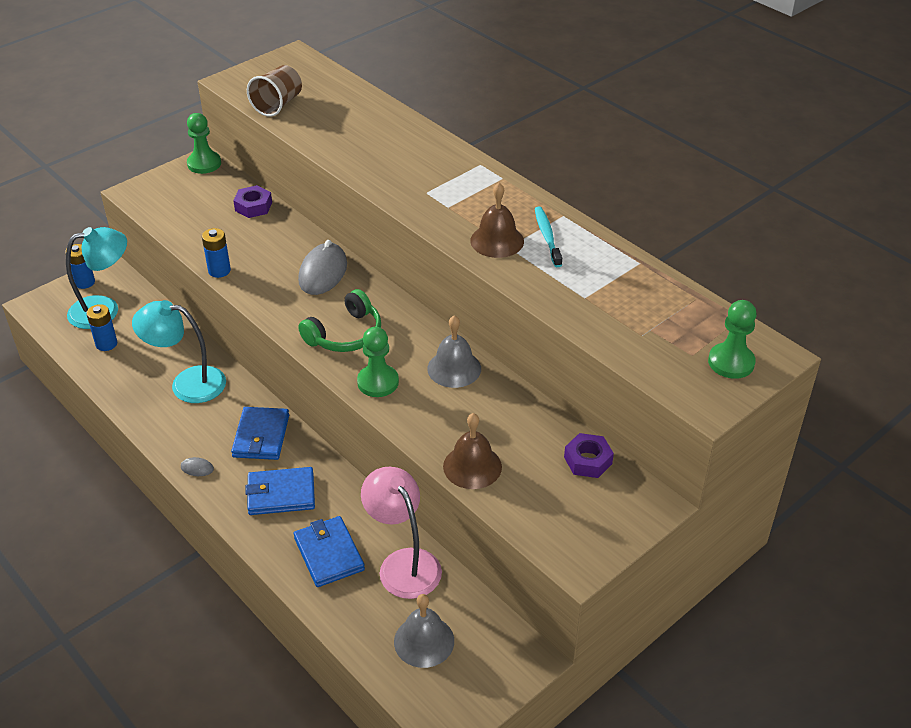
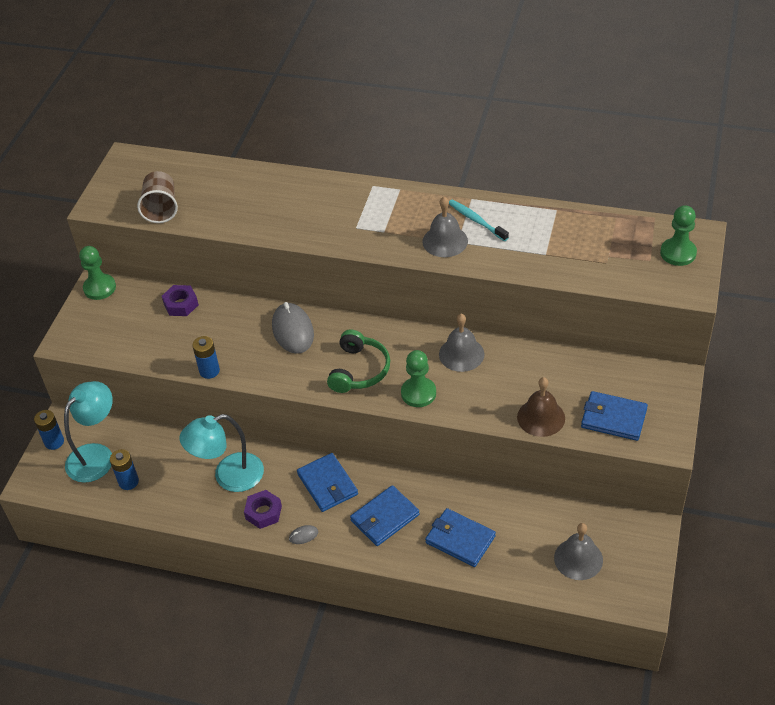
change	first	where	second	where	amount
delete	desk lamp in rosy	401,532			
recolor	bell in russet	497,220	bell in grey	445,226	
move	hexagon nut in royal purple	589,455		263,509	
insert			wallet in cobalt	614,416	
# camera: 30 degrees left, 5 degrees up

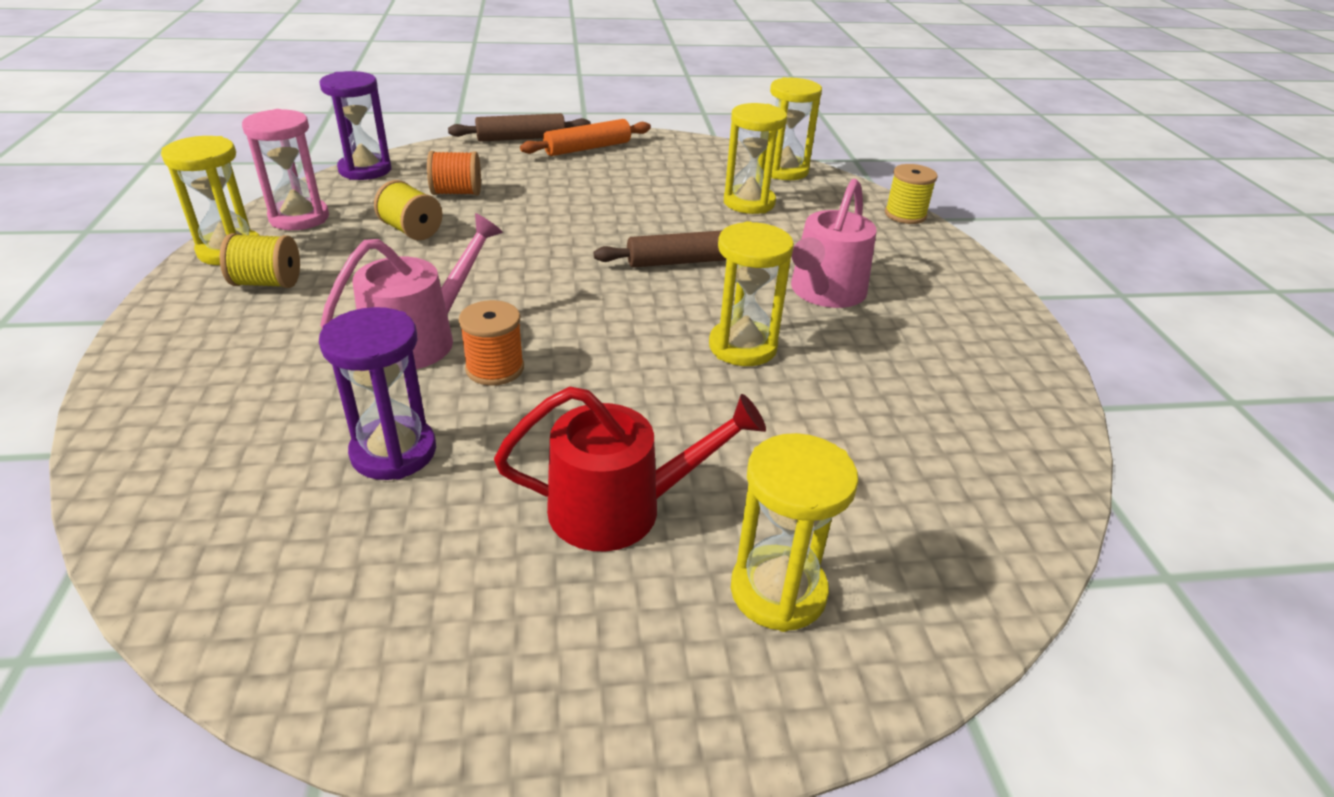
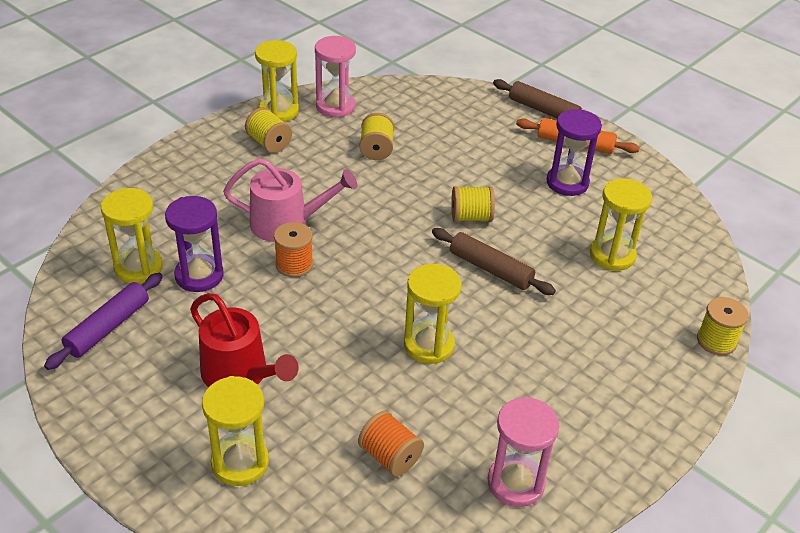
change	first	where	second	where	amount
move	sandglass in royal purple	355,125		574,152	
move	bobbin in bright orange	454,173		391,443	
move	sandglass in golden	796,128		132,236	
delete	sprinkling can in rosy	834,243			
insert			dough roller in royal purple	103,321	
insert			bobbin in golden	473,204	
insert			sandglass in rosy	523,452	
# camera: 50 degrees right, 5 degrees up

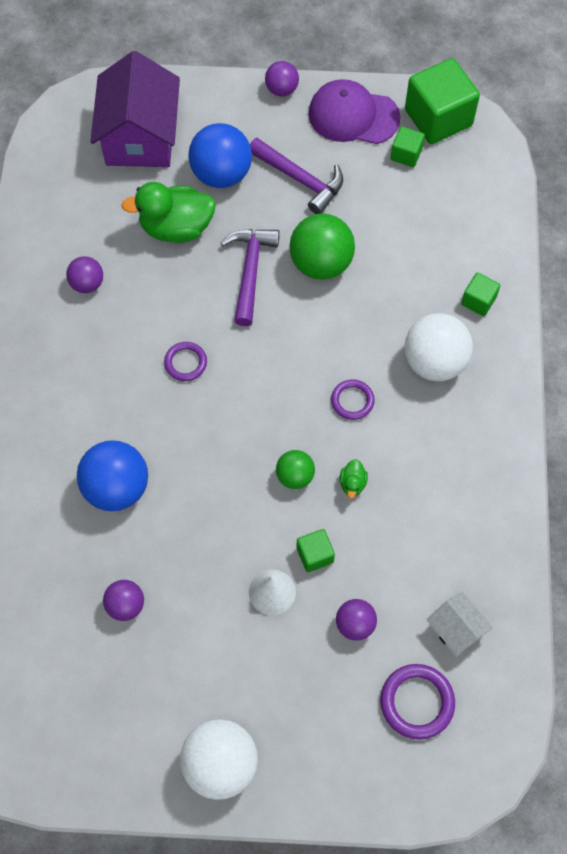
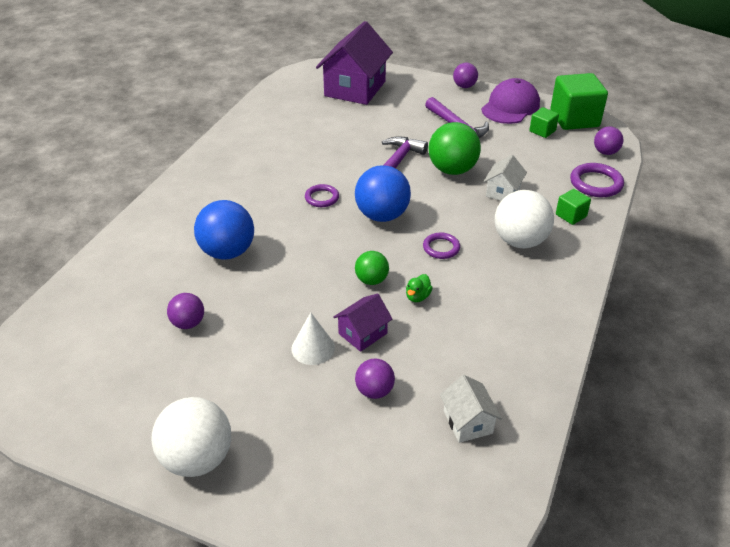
change	first	where	second	where	amount
move	play ball in royal purple	84,274		608,141	
delete	rubber duck in emerald	168,212			
move	play ball in cobalt	220,155		383,193	
replace	block in emerald	316,550	house in royal purple	362,322	
rotate	cap in royal purple	354,111		510,101	90 degrees clockwise
move	torus in royal purple	417,702		597,180	
insert			house in pure white	505,178	
# camera: 20 degrees right, 25 degrees down

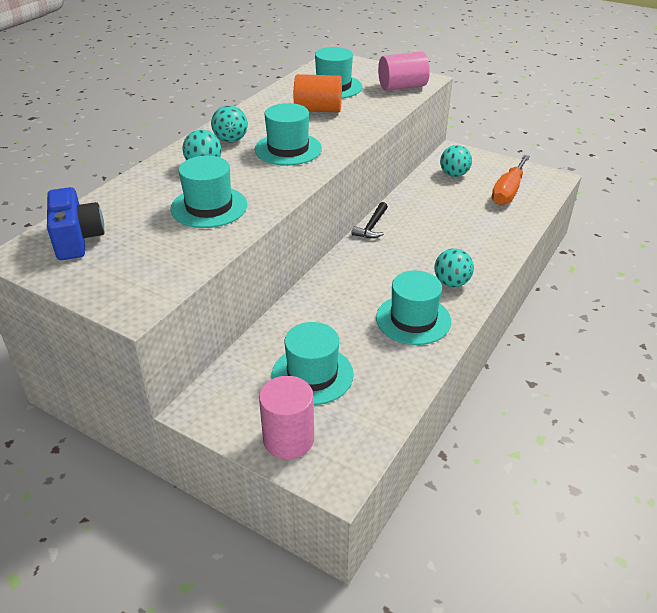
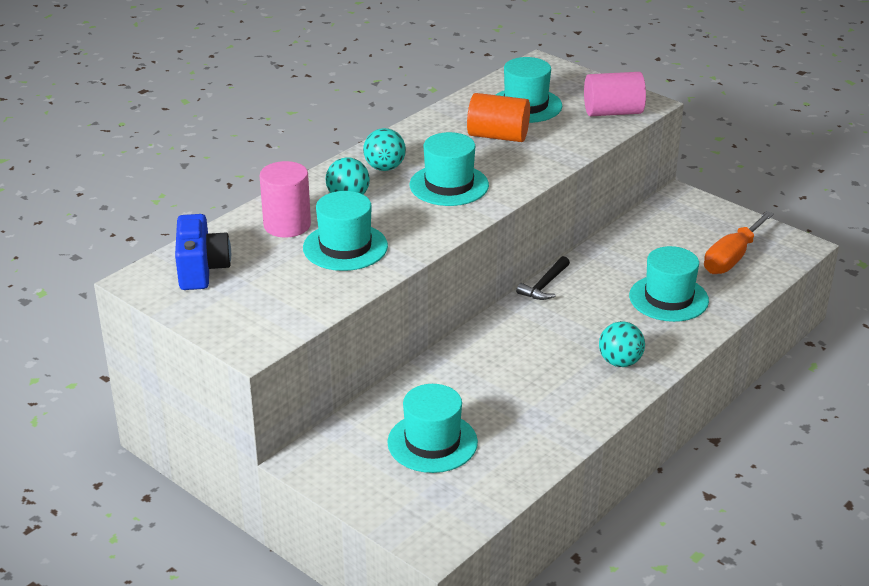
change	first	where	second	where	amount
move	cylinder in rosy	286,417		285,199	
move	tall hat in teal	413,307		669,284	
delete	play ball in teal	456,161			
# camera: 10 degrees right, 5 degrees down

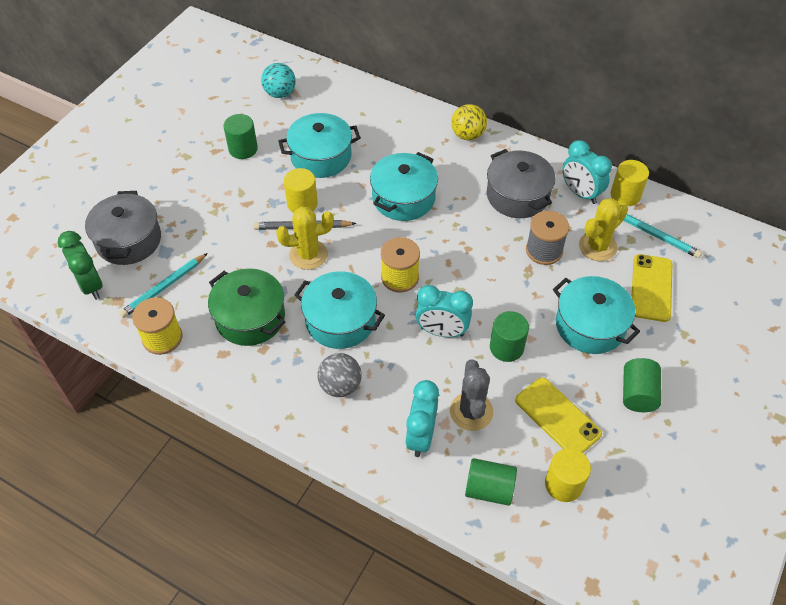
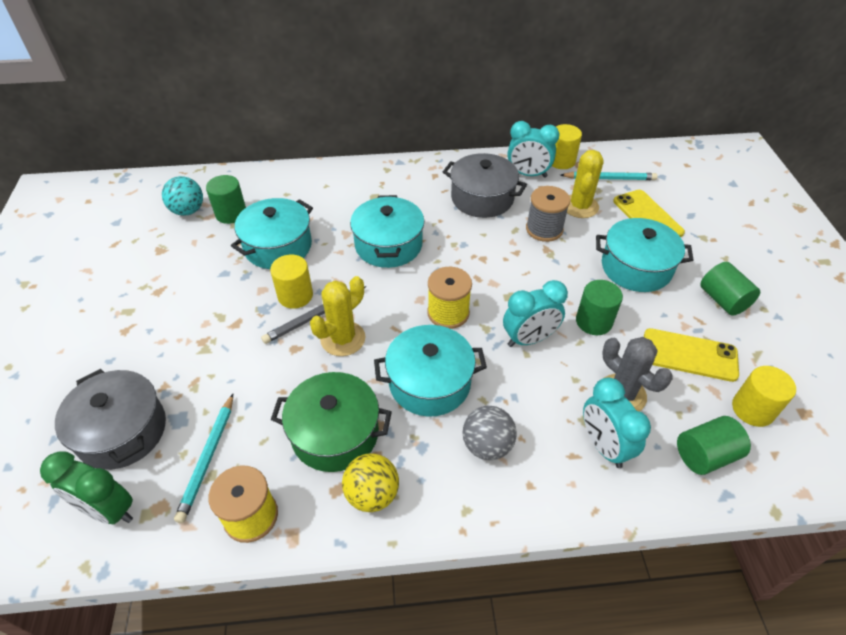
change	first	where	second	where	amount
move	cylinder in emerald	240,136		226,199	
move	play ball in golden	469,122		370,482	
# camera: 35 degrees left, 5 degrees down

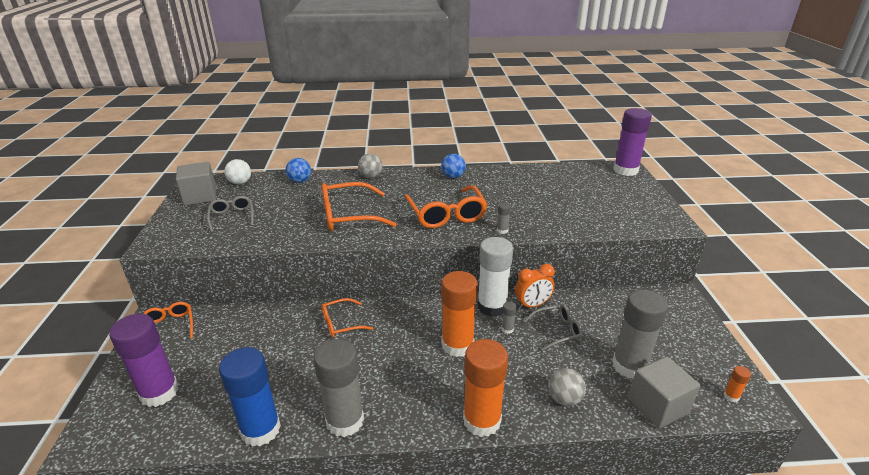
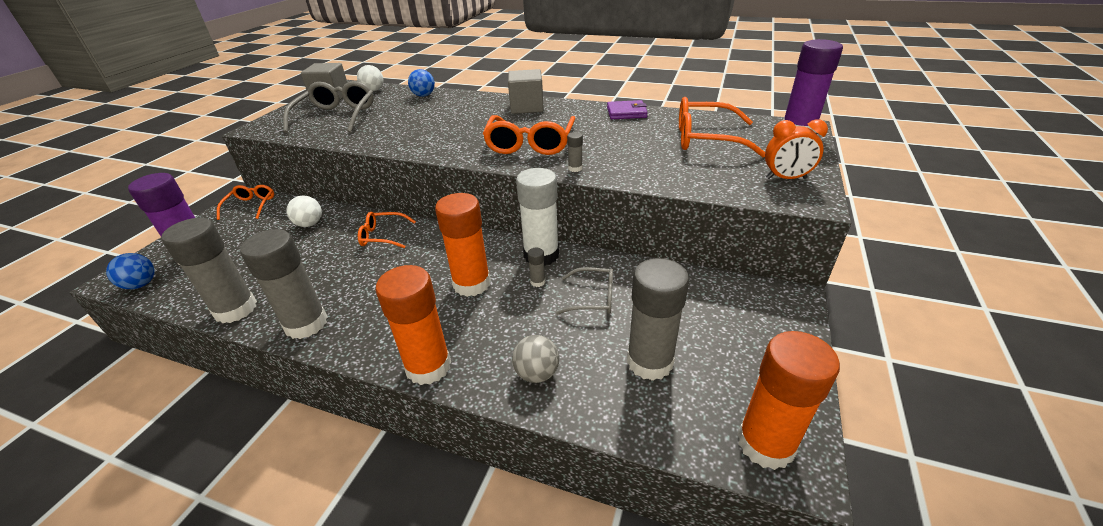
change	first	where	second	where	amount
resize	spectacles in grey	230,214		328,107	x1.73
recolor	glue in cobalt	250,397	glue in grey	209,270	
move	spectacles in bright orange	359,206		722,127	
delete	play ball in grey	370,166			
move	play ball in cobalt	453,166		130,271	
move	alarm clock in bright orange	535,286		796,149	
move	block in grey	664,392		526,91	
resize	glue in bright orange	737,384		788,400	x2.50
insert			play ball in pure white	304,211	
insert			wallet in royal purple	627,109	
# camera: 25 degrees right, 5 degrees up

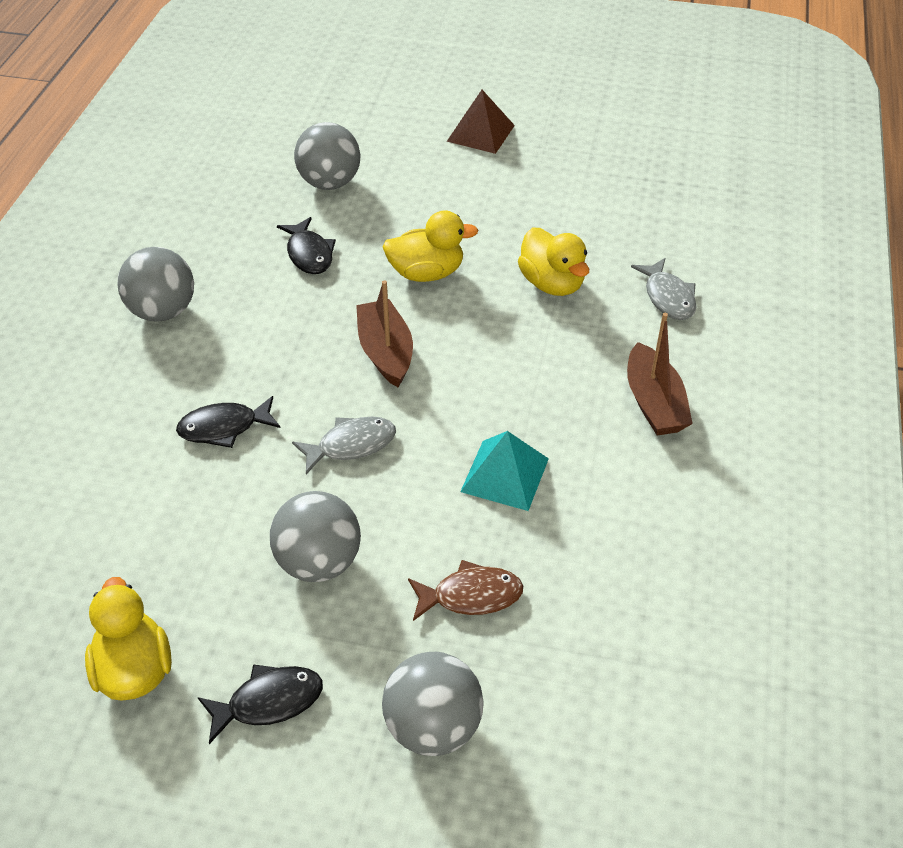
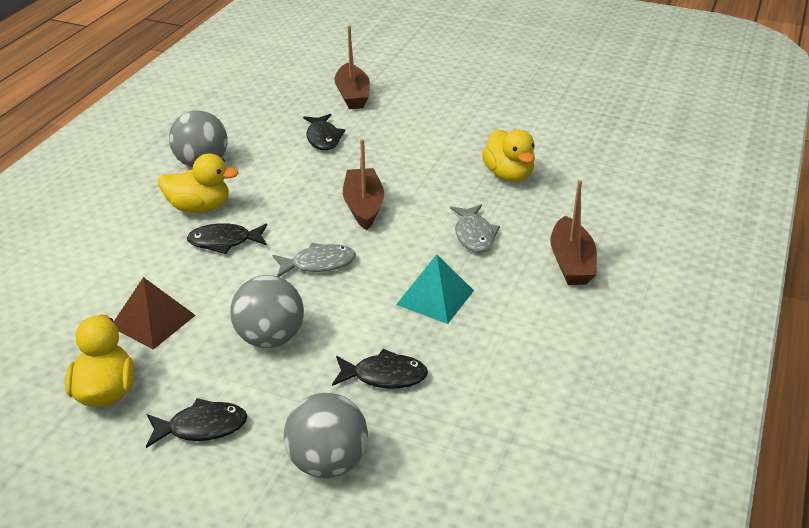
change	first	where	second	where	amount
replace	play ball in grey	327,156	boat in russet	352,67	
move	rubber duck in golden	430,246		198,183	
recolor	toy fish in russet	465,590	toy fish in jet-black	380,369	
move	pyramid shape in russet	481,122		155,313	
move	toy fish in grey	664,289		475,228	
# camera: 10 degrees right, 10 degrees down

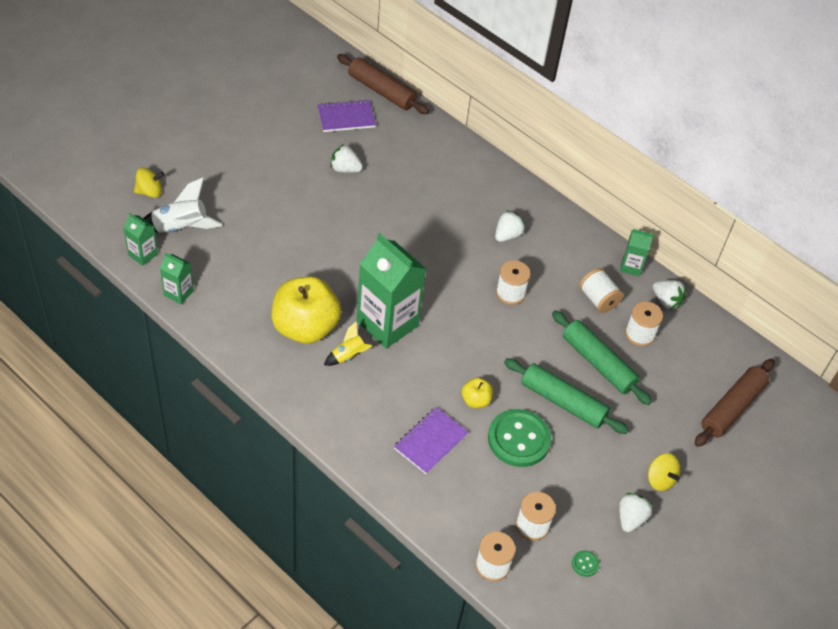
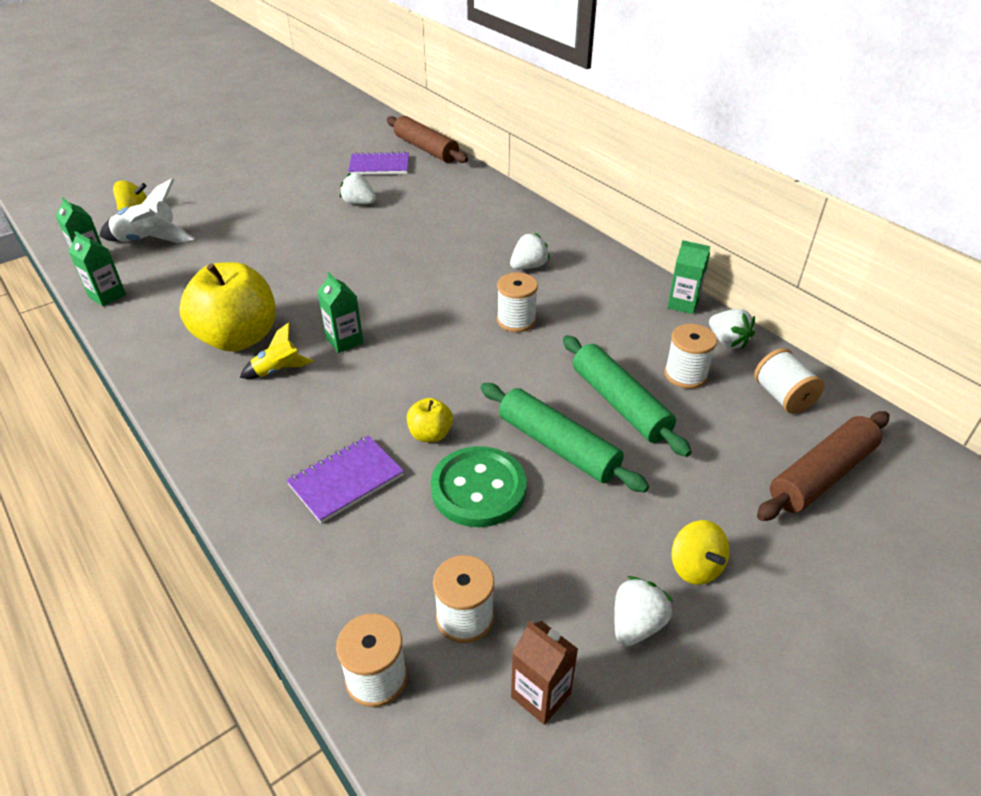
change	first	where	second	where	amount
resize	milk carton in emerald	391,291		340,312	x0.48
replace	button in emerald	585,563	milk carton in russet	544,673	
move	bobbin in pure white	601,290		789,381	
# camera: 15 degrees right, 10 degrees down

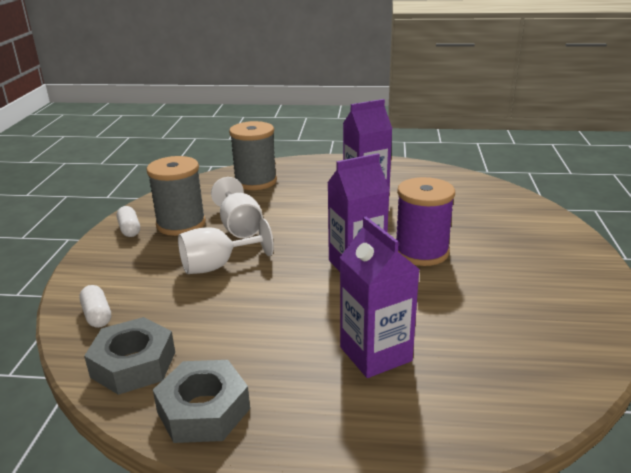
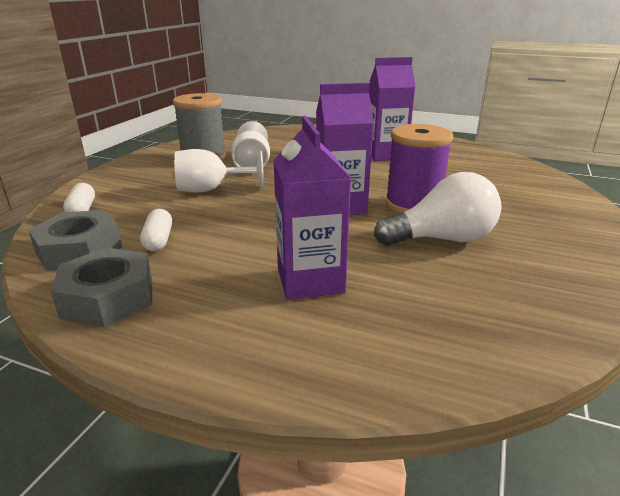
change	first	where	second	where	amount
move	pill in pure white	128,221		156,230	
delete	bobbin in grey	253,155			
insert			bulb in pure white	437,209	
# camera: 15 degrees right, 0 degrees up

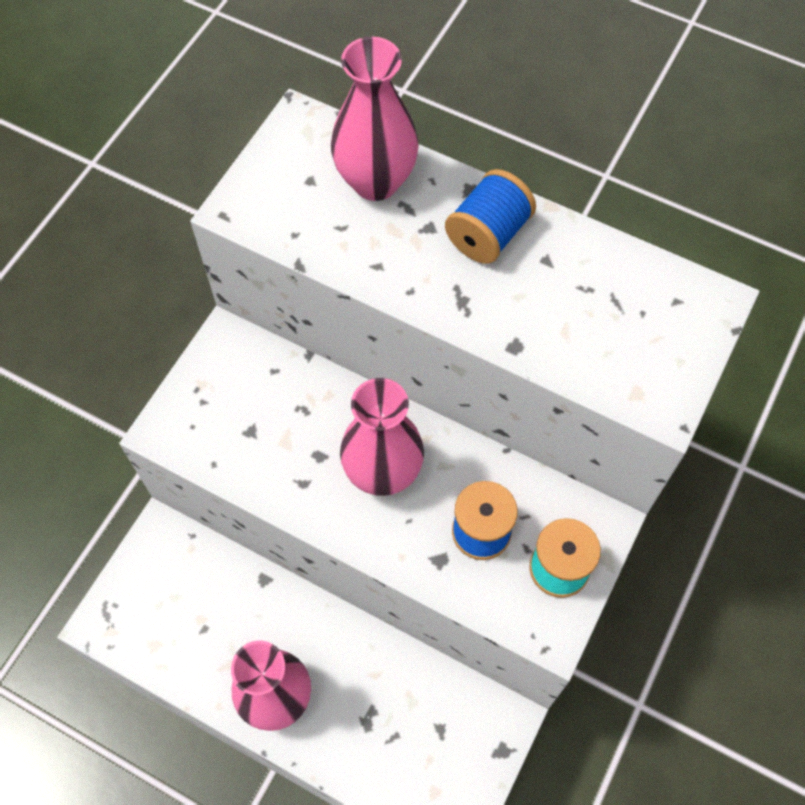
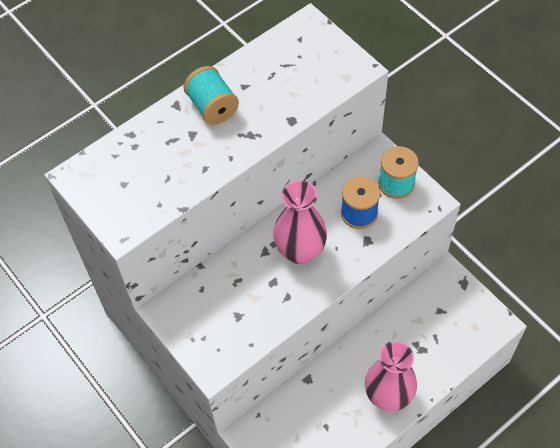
change	first	where	second	where	amount
delete	vase in rosy	375,118			
recolor	bobbin in cobalt	490,216	bobbin in teal	211,95	
# camera: 65 degrees left, 5 degrees down

